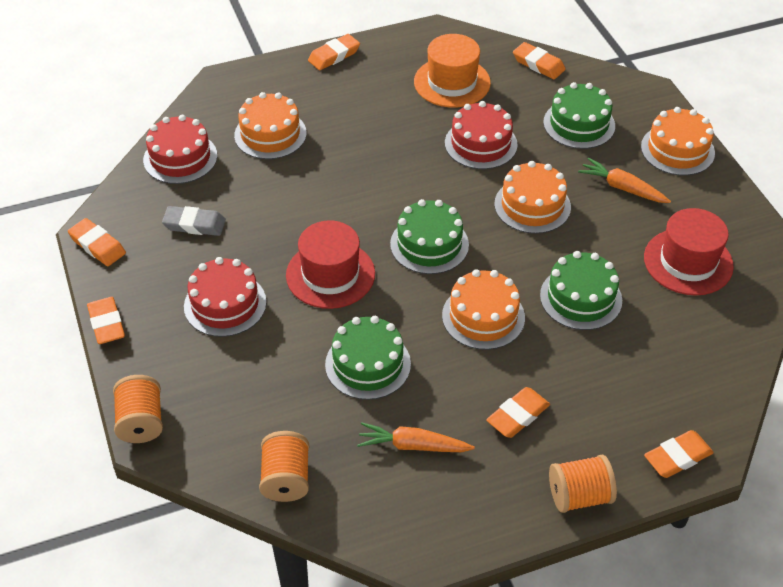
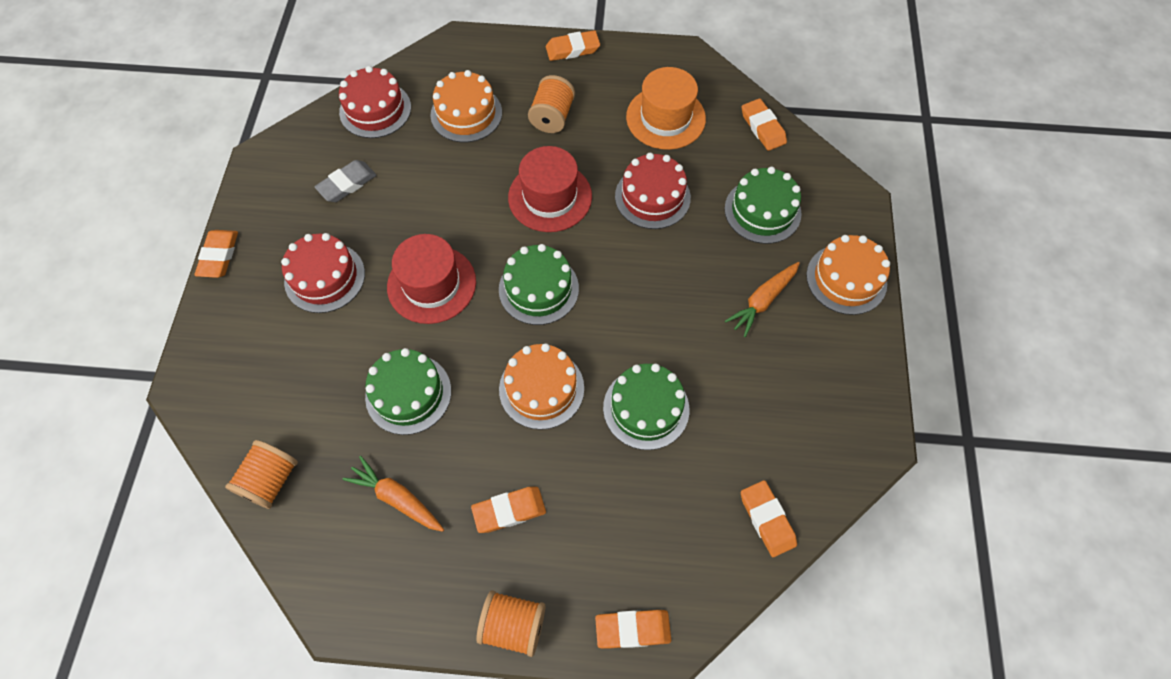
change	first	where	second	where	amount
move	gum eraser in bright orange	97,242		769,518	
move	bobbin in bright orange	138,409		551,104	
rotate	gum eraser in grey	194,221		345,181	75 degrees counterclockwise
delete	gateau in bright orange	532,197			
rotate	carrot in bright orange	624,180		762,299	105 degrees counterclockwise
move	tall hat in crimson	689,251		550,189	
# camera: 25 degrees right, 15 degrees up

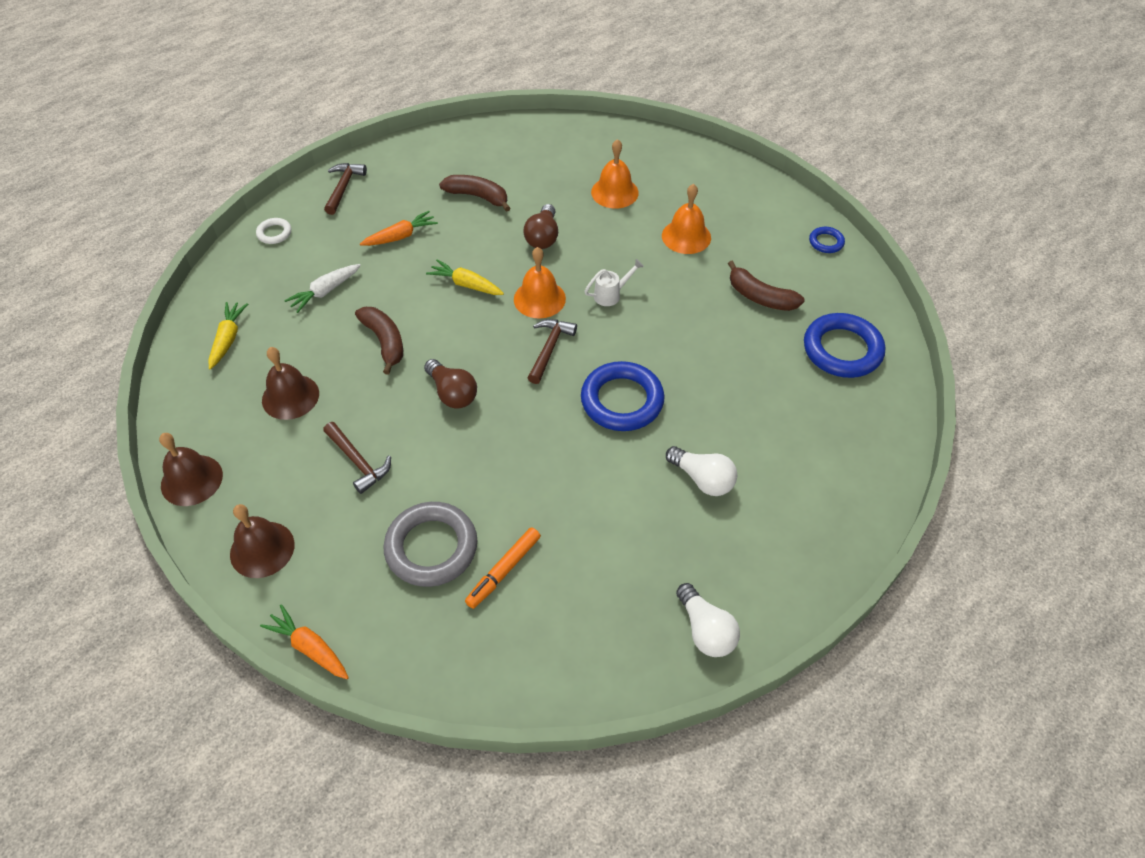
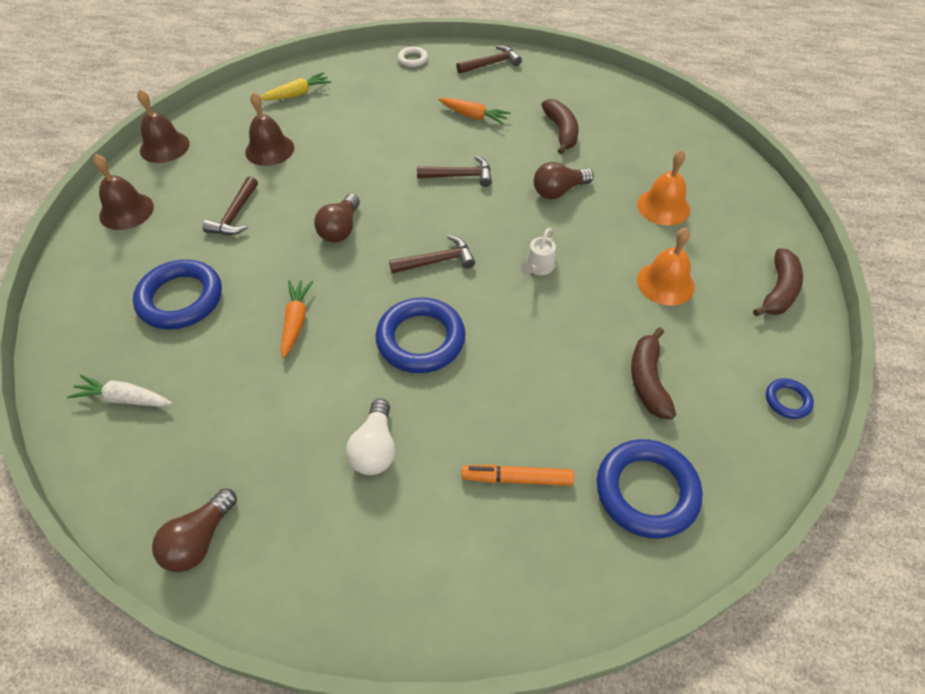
change	first	where	second	where	amount
move	carrot in bright orange	304,641		296,319	
move	carrot in pure white	322,288		119,391	
move	banana in russet	379,341		778,282	
recolor	torus in grey	430,544	torus in cobalt	177,294	
replace	carrot in golden	465,277	hammer in russet	454,171	
move	felt pen in bright orange	503,568		517,475	
delete	bell in bright orange	540,283			
rotate	sprinkling can in pure white	614,282		538,251	90 degrees clockwise
recolor	bulb in pure white	708,620	bulb in russet	194,530	
# camera: 55 degrees right, 0 degrees up

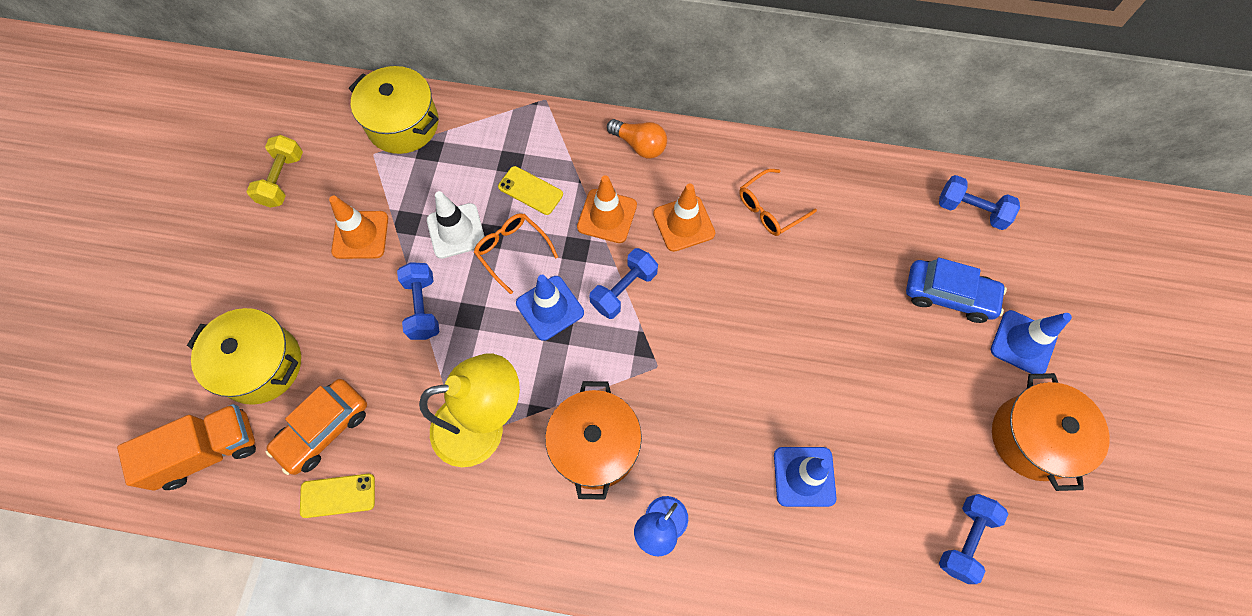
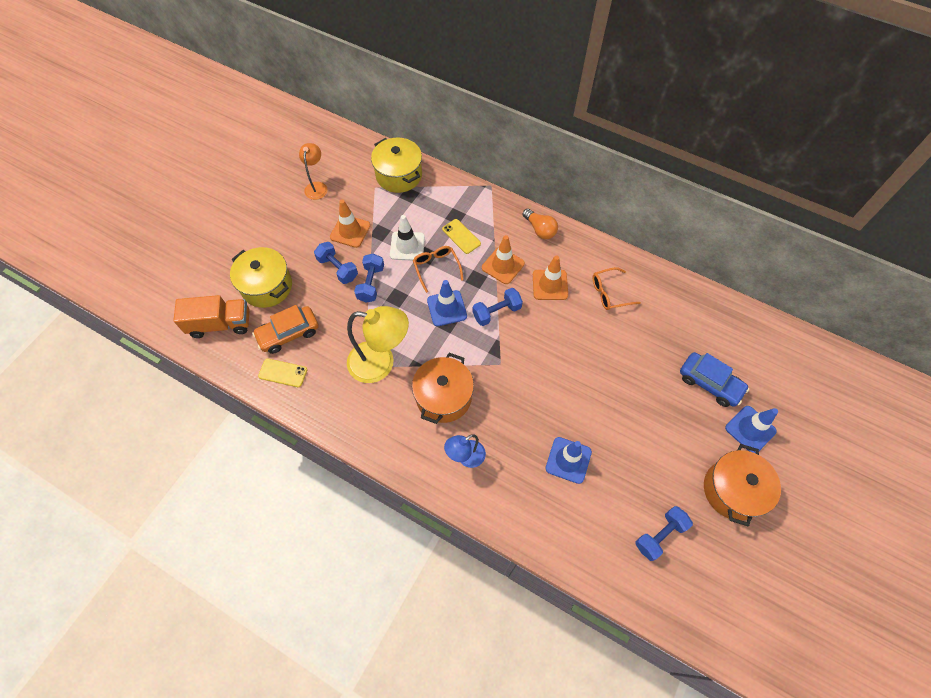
change	first	where	second	where	amount
replace	hand weight in golden	274,171	desk lamp in bright orange	313,171	
move	hand weight in cobalt	979,202		336,263	
# camera: 20 degrees right, 5 degrees down

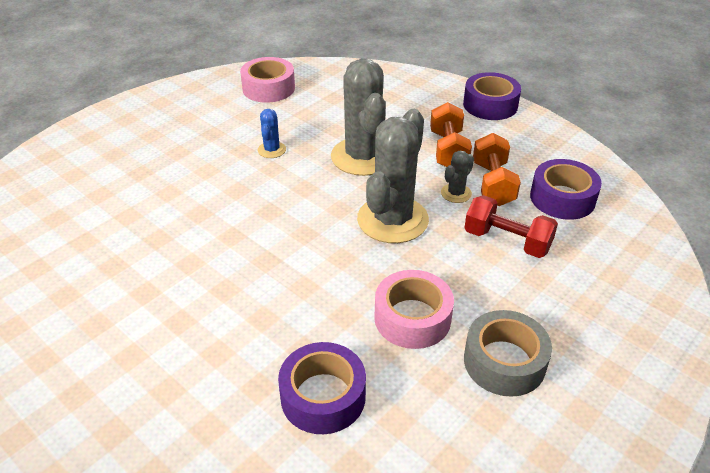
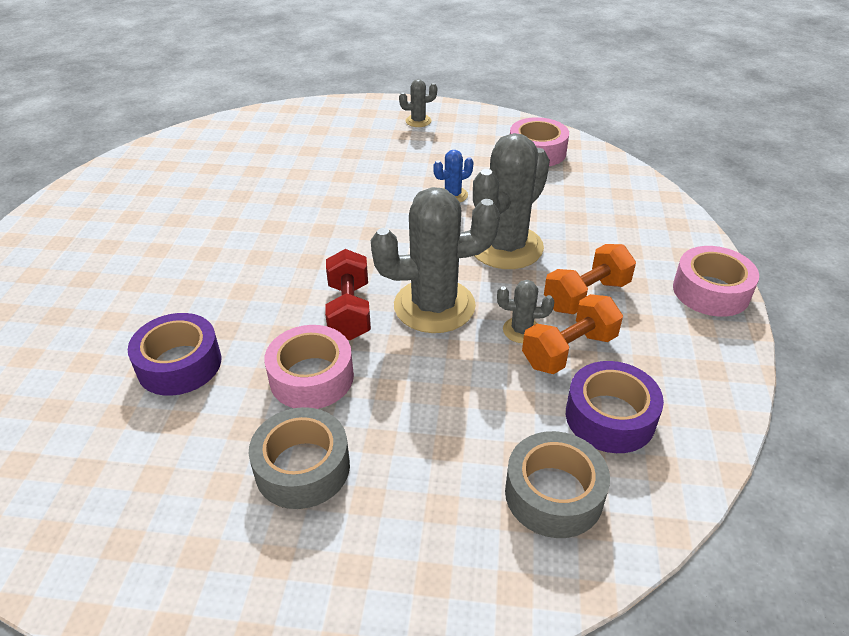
change	first	where	second	where	amount
recolor	roll of tape in royal purple	492,96	roll of tape in rosy	716,281	
move	hand weight in crimson	511,226		348,294	
insert			saguaro cactus in grey	418,103	
insert			roll of tape in grey	557,484	
# camera: 55 degrees right, 0 degrees up

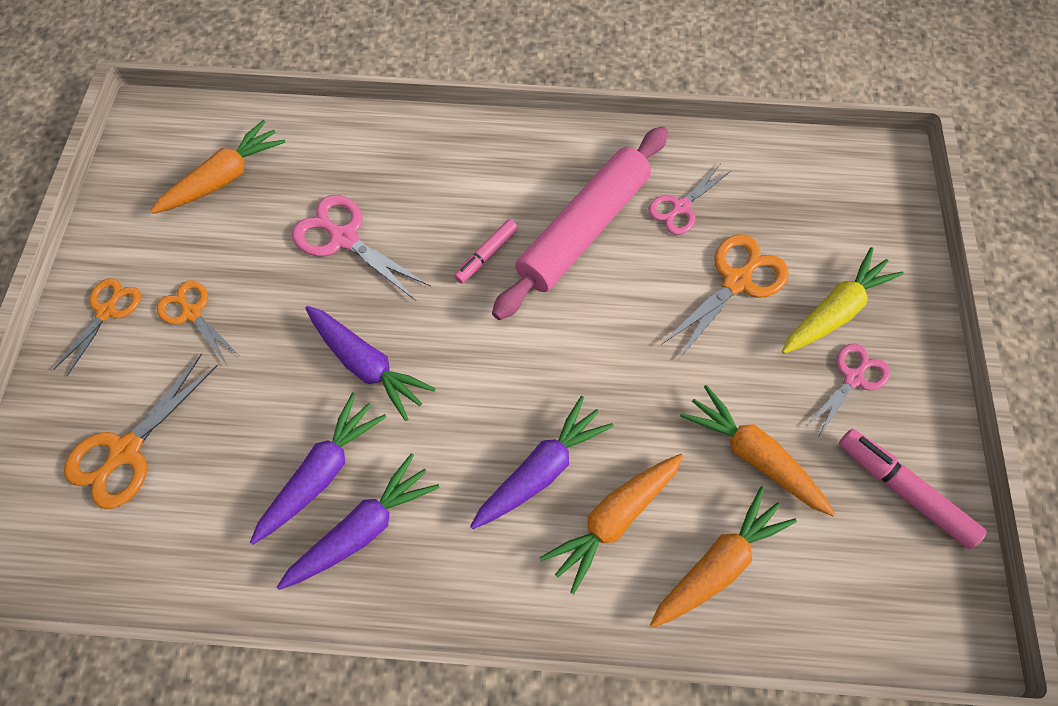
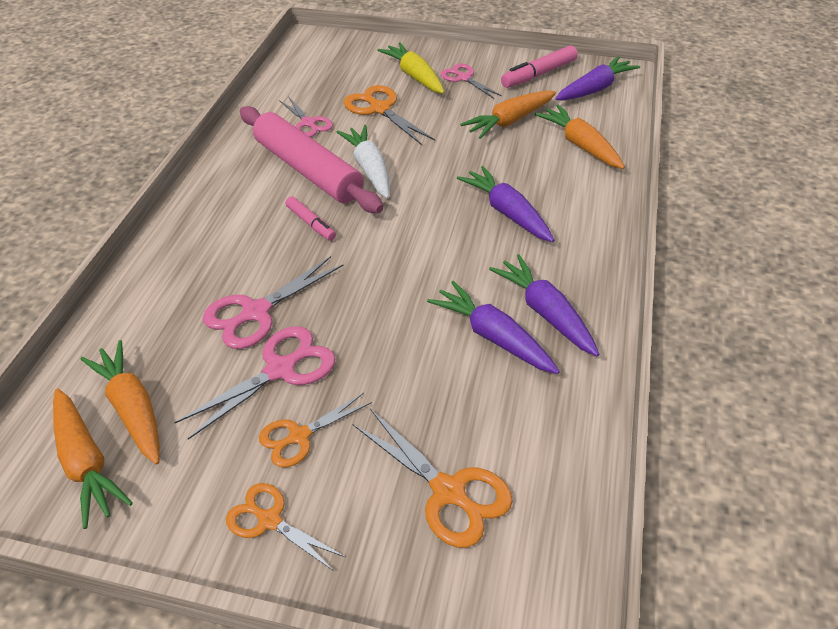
change	first	where	second	where	amount
move	carrot in royal purple	370,363		597,78	
move	carrot in bright orange	611,524		93,459	
insert			pair of scissors in rosy	255,383	
insert			carrot in pure white	363,162	
# camera: 80 degrees left, 20 degrees down

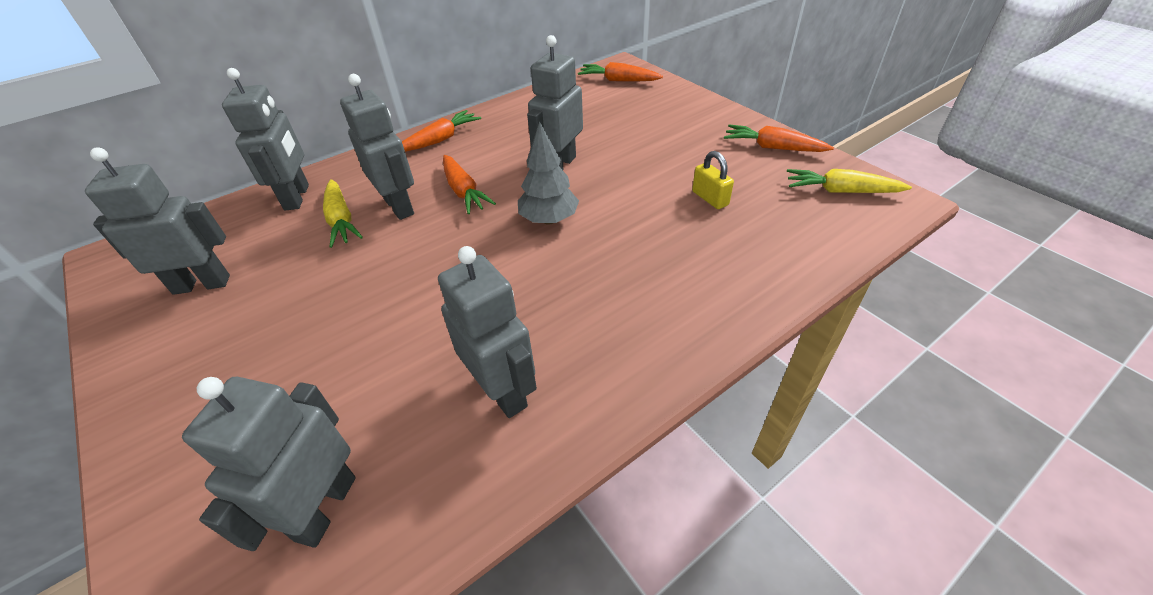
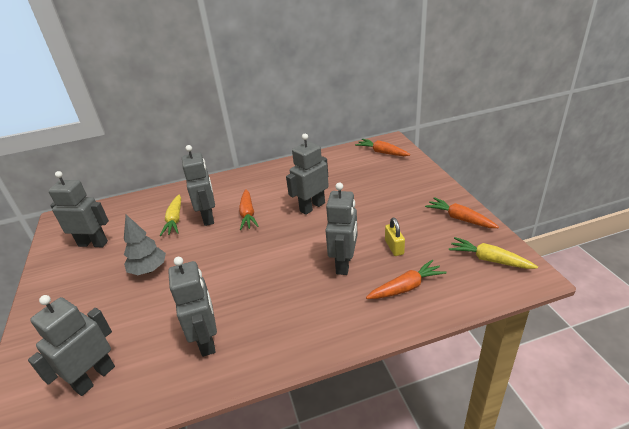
change	first	where	second	where	amount
move	robot in grey	265,139		341,229	
move	carrot in bright orange	441,131		406,279	
move	toy tree in grey	548,173		145,245	
# camera: 20 degrees right, 10 degrees down

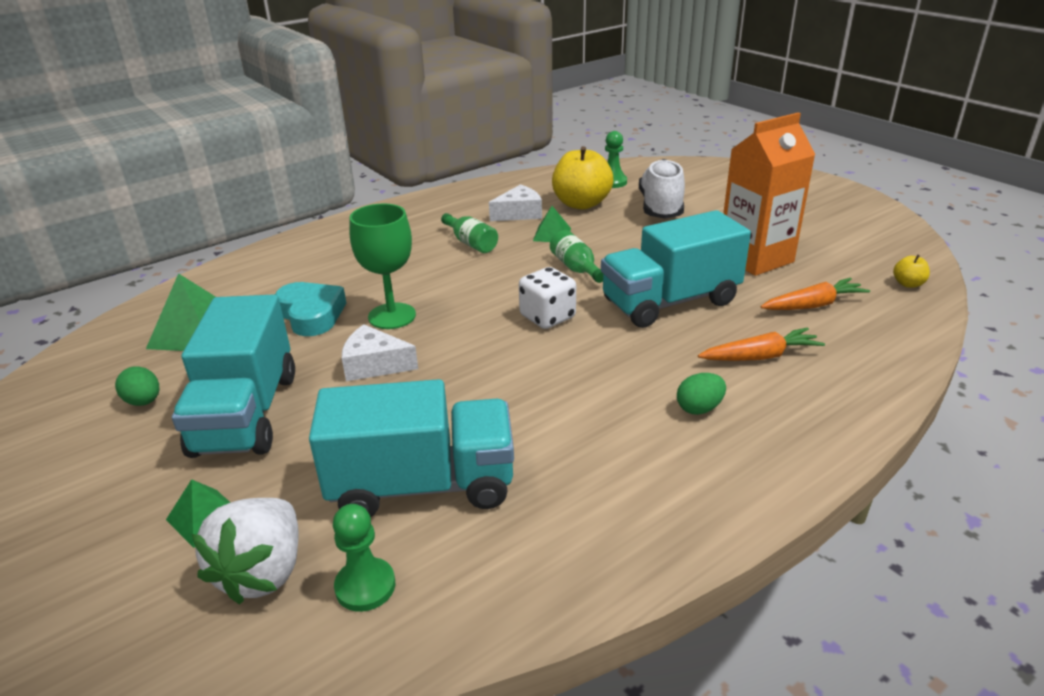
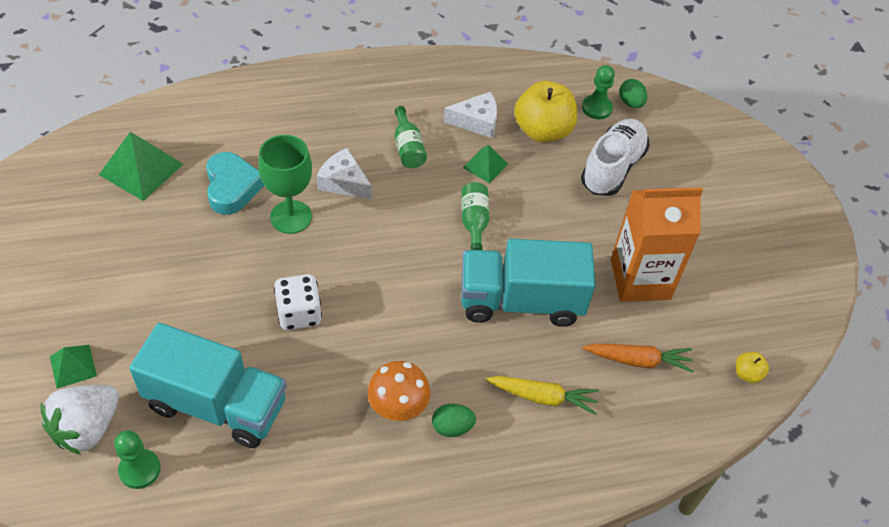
change	first	where	second	where	amount
move	egg in emerald	137,386		633,93	
delete	lorry in teal	233,376			
move	piece of cheese in pure white	380,352		344,174	
move	die in pure white	547,298		298,302	
recolor	carrot in bright orange	761,344	carrot in golden	542,395	
insert			toadstool in bright orange	399,391	
# camera: 20 degrees right, 20 degrees up

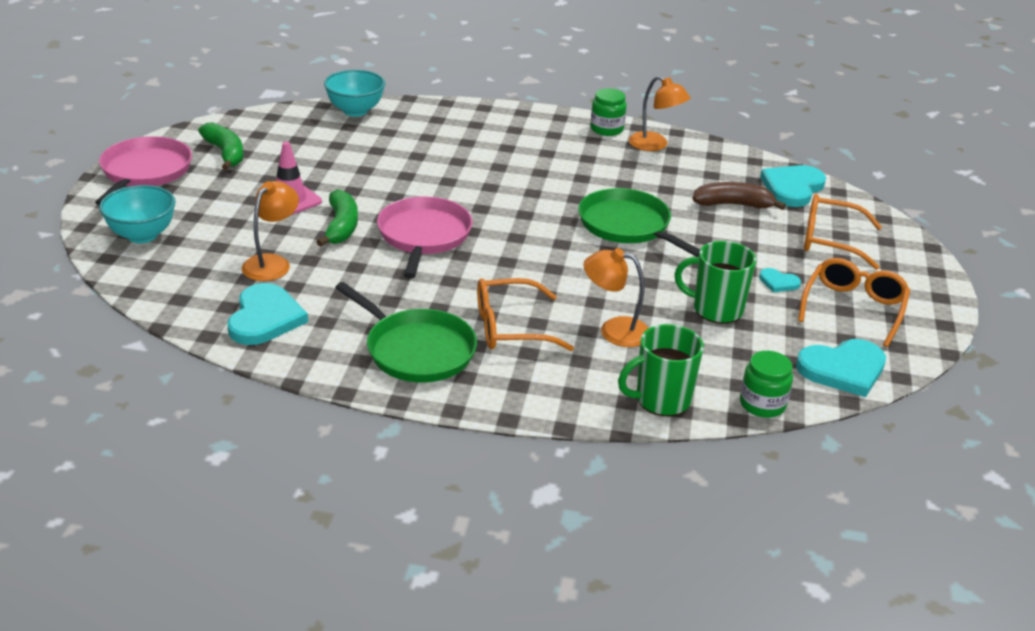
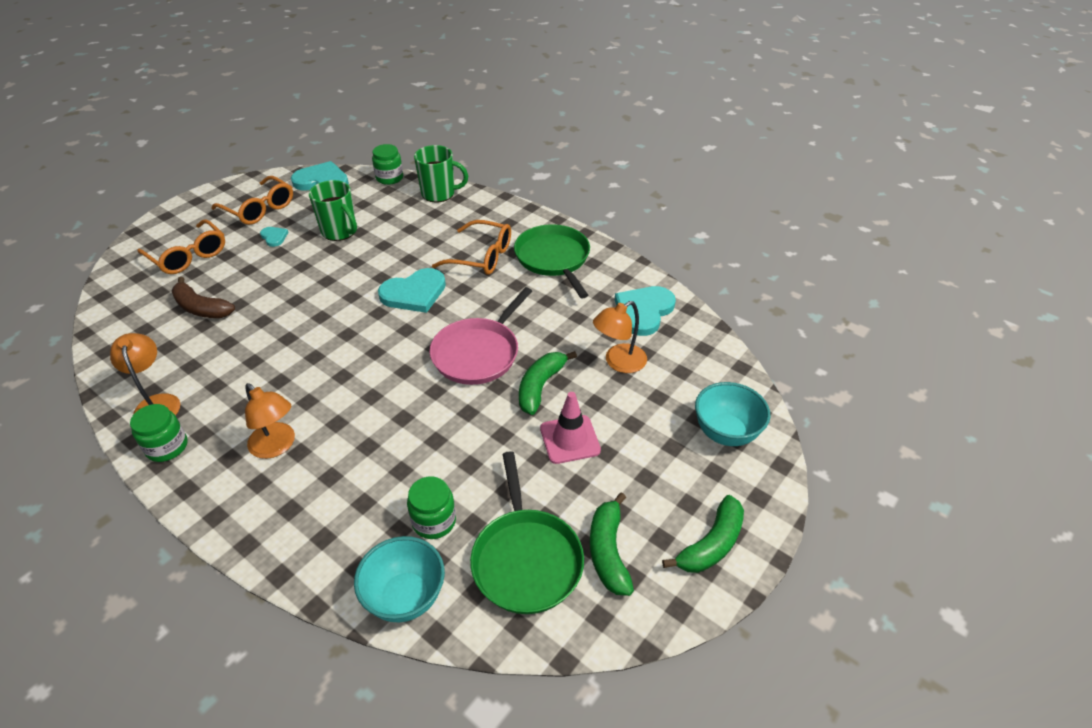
change	first	where	second	where	amount
replace	pan in rosy	143,171	banana in emerald	703,534	
move	pan in emerald	639,222		527,532	
move	desk lamp in bright orange	616,297		270,421	
move	love heart in teal	793,186		412,290	
rotate	spectacles in bright orange	854,302		252,200	105 degrees counterclockwise
insert			preserve jar in emerald	431,507	
# camera: 150 degrees left, 10 degrees up

